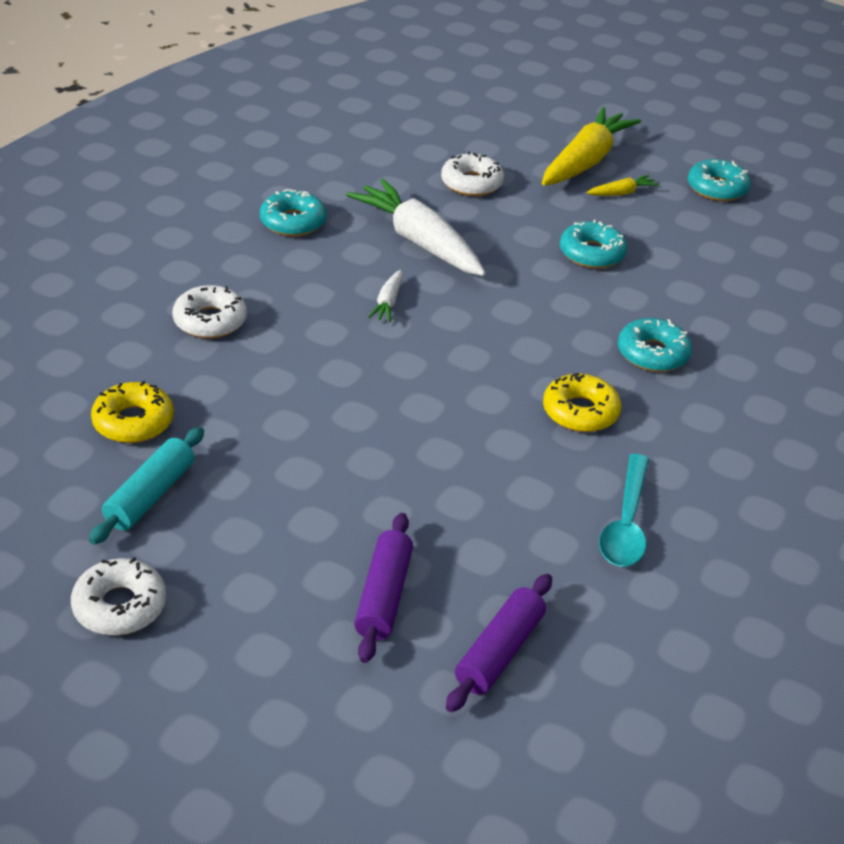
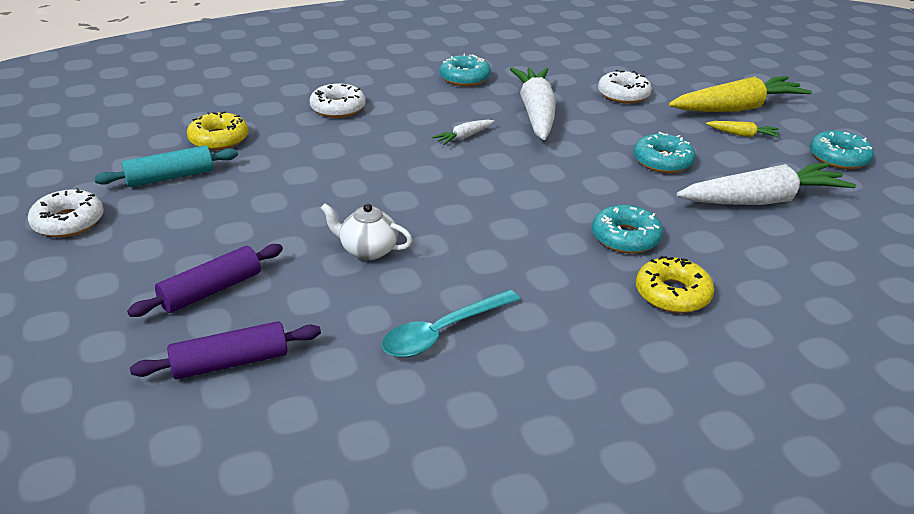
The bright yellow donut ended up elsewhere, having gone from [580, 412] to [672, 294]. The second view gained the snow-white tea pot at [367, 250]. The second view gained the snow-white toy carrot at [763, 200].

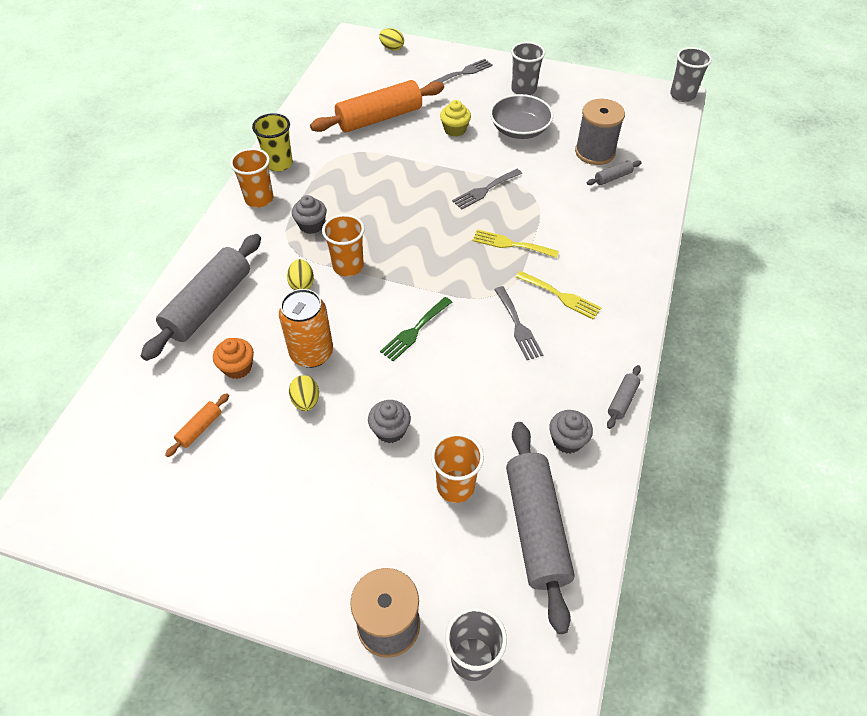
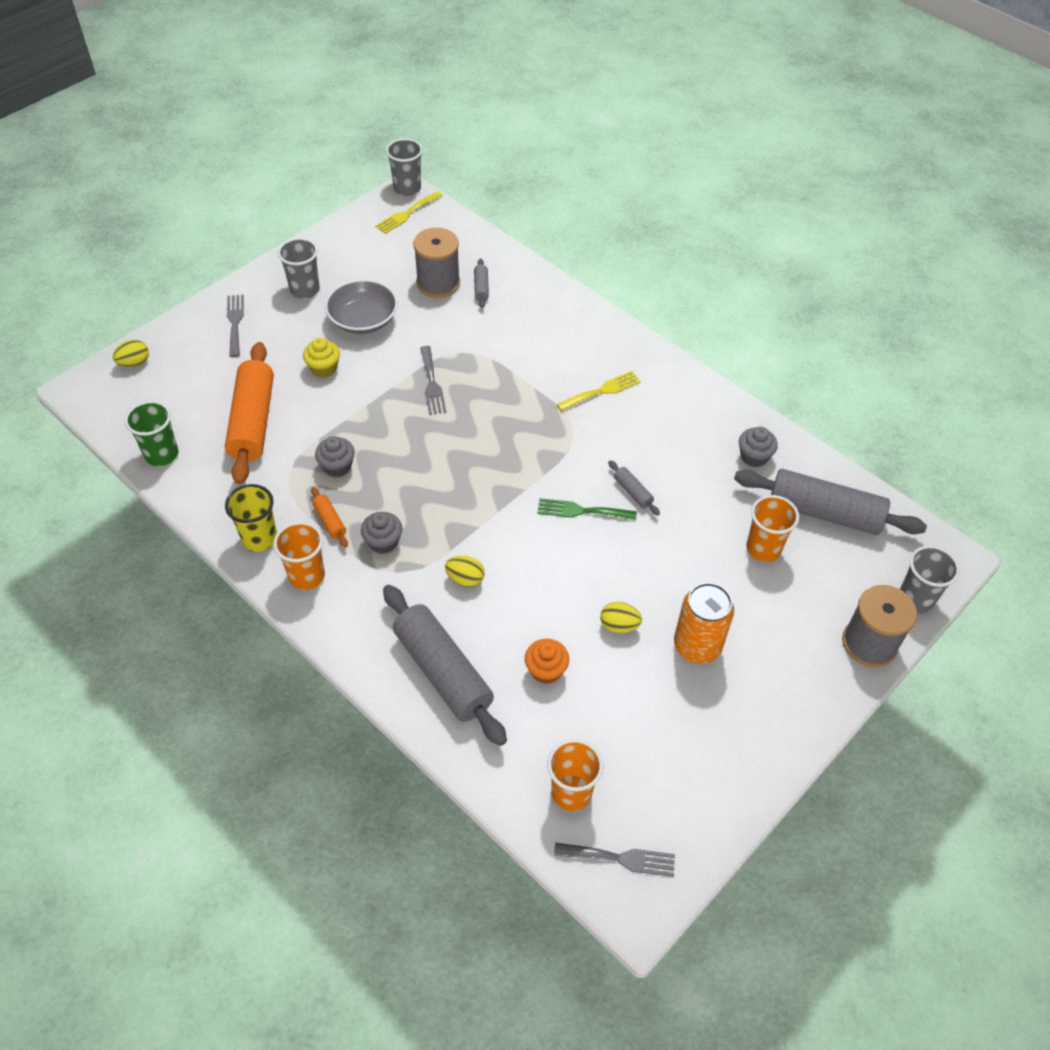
The bright orange rolling pin ended up elsewhere, having gone from [200, 428] to [330, 521]. The bright orange can ended up elsewhere, having gone from [311, 353] to [697, 646]. The bright orange beaker ended up elsewhere, having gone from [348, 266] to [571, 792]. The grey cupcake ended up elsewhere, having gone from [390, 430] to [337, 466]. The emerald dinner fork at [414, 331] ended up facing another way, 120 degrees clockwise from before. The bright yellow dinner fork ended up elsewhere, having gone from [511, 244] to [406, 214]. The grey dinner fork ended up elsewhere, having gone from [518, 326] to [620, 858]. The grey rolling pin ended up elsewhere, having gone from [622, 400] to [632, 492]. The second view gained the emerald beaker at [162, 454].

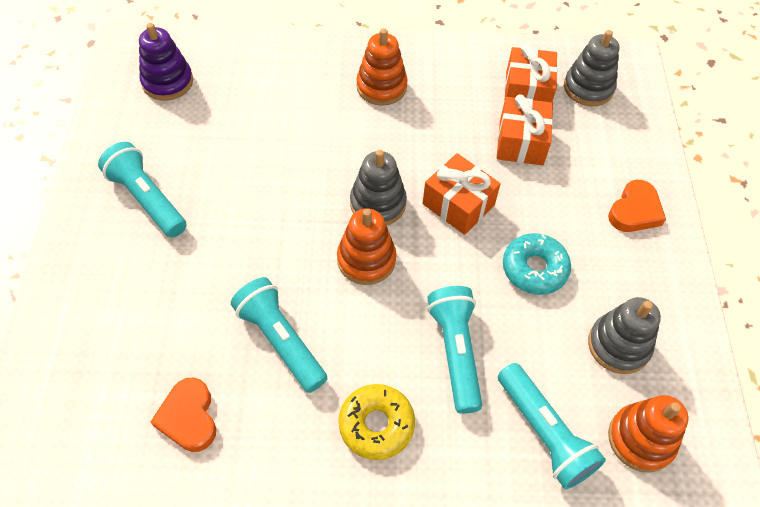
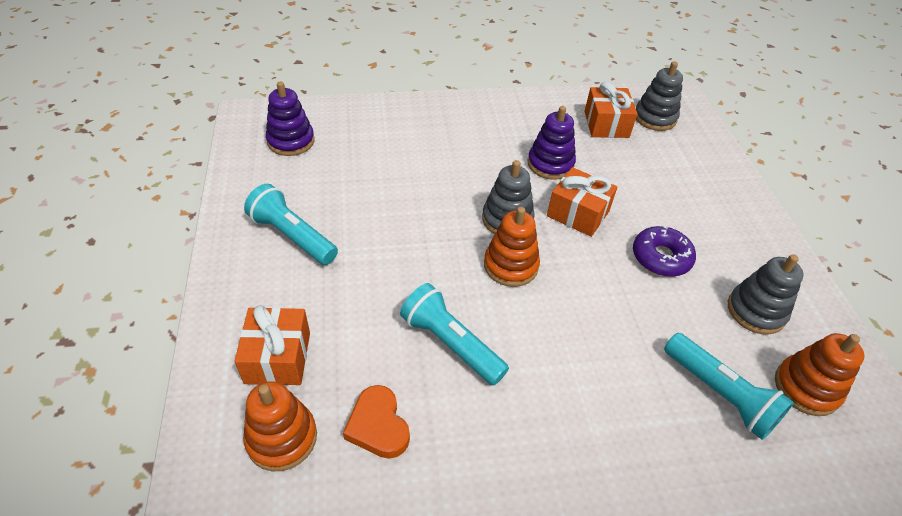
The second view lost the bright yellow donut at [376, 425]. The bright orange stacking rings ended up elsewhere, having gone from [381, 87] to [282, 438]. The second view lost the turquoise torch at [455, 352]. The bright orange present ended up elsewhere, having gone from [521, 142] to [278, 357]. What was the turquoise donut at [534, 269] turned into the purple donut at [661, 257]. The second view lost the bright orange heart shape at [635, 211]. The second view gained the purple stacking rings at [550, 164].

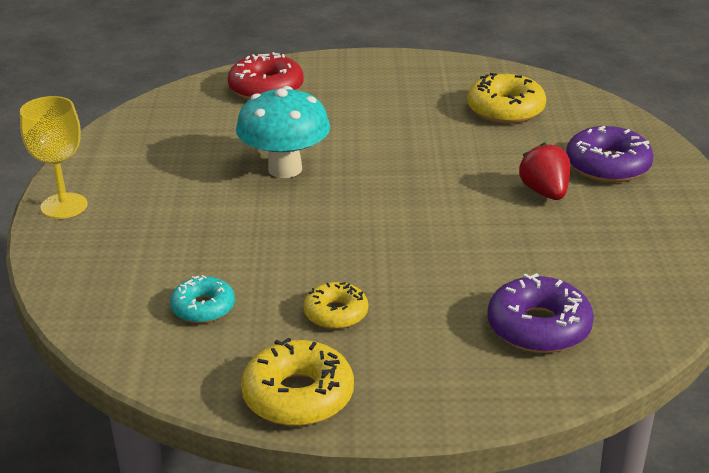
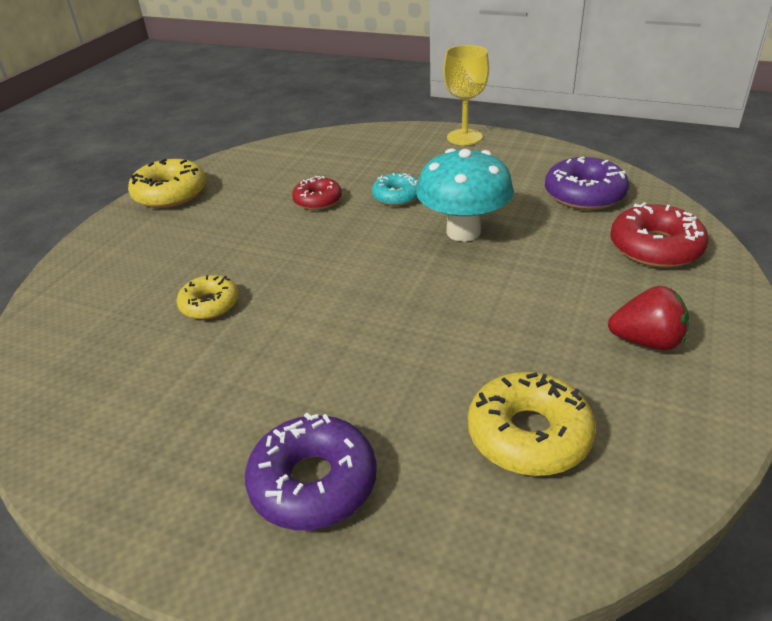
The turquoise donut ended up elsewhere, having gone from [203, 308] to [397, 196]. The bright yellow donut ended up elsewhere, having gone from [336, 313] to [209, 304]. The purple donut ended up elsewhere, having gone from [538, 327] to [584, 194]. The scarlet strawberry ended up elsewhere, having gone from [545, 192] to [646, 341]. The second view gained the scarlet donut at [317, 200].

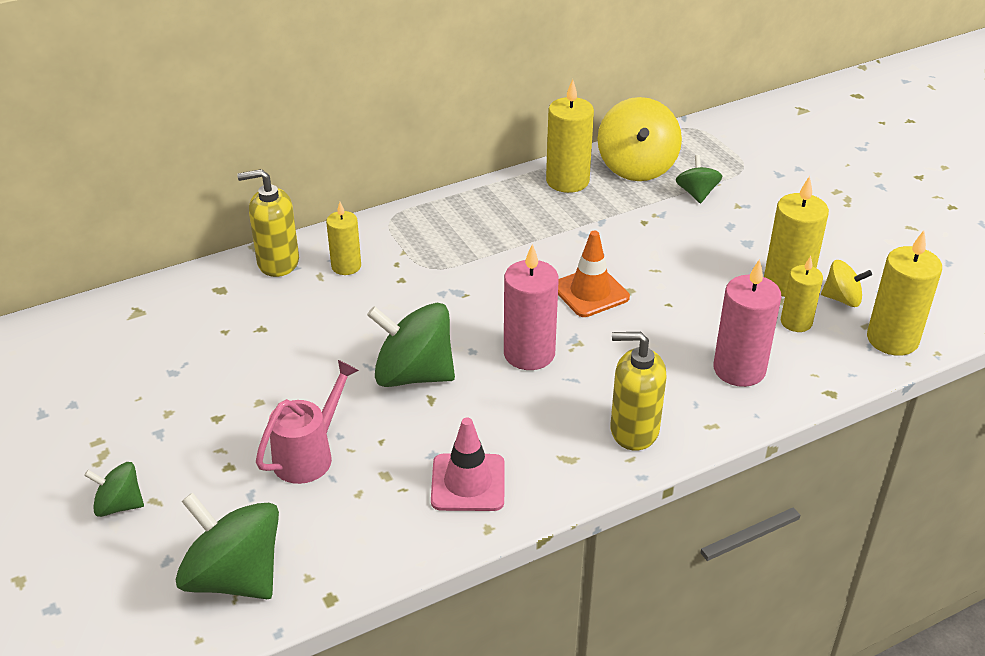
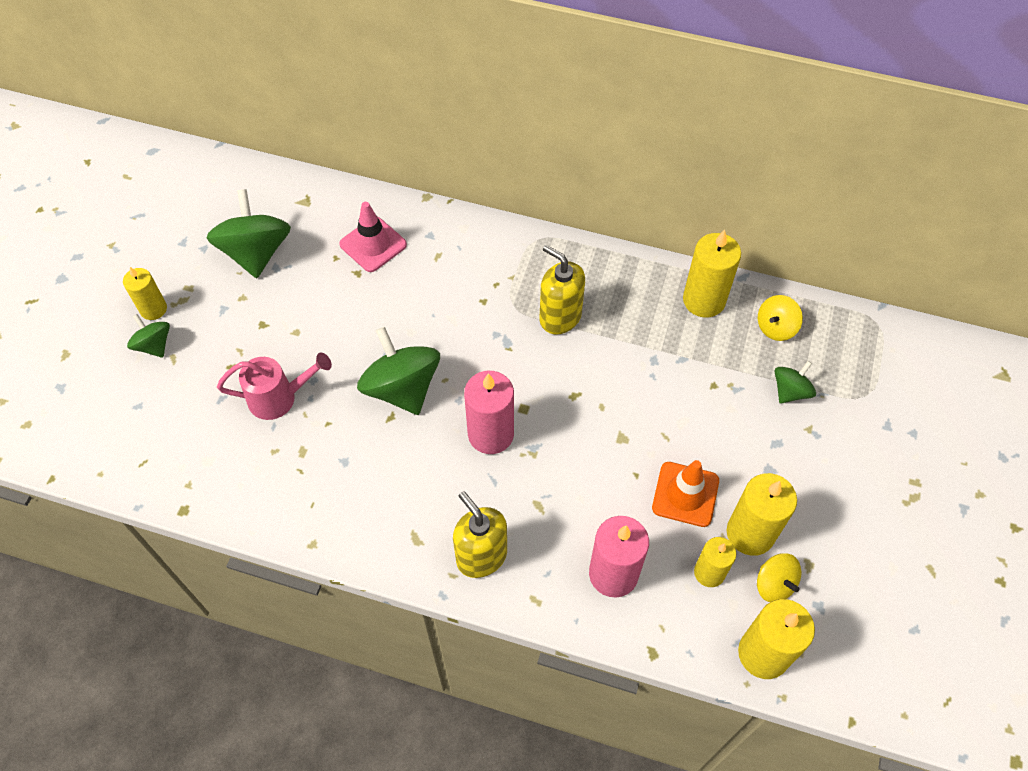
The emerald toy top ended up elsewhere, having gone from [234, 577] to [256, 252]. The bright yellow soap pump ended up elsewhere, having gone from [278, 262] to [560, 317]. The bright yellow wax candle ended up elsewhere, having gone from [346, 266] to [153, 309]. The rose-pink traffic cone ended up elsewhere, having gone from [468, 483] to [373, 244]. The bright orange traffic cone ended up elsewhere, having gone from [590, 292] to [685, 494]. The size of the bright yellow toy top at [636, 167] changed by a factor of 0.54.

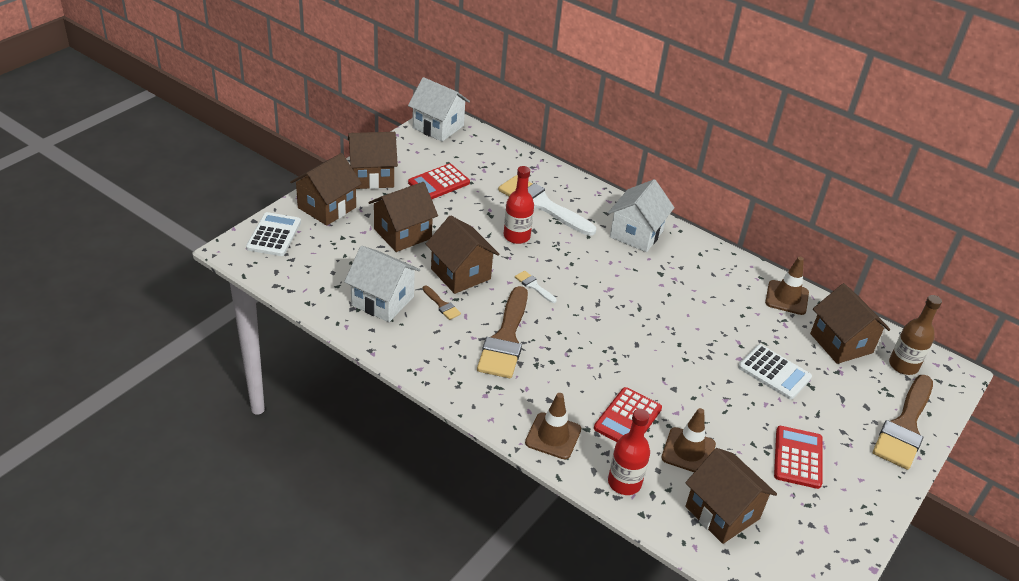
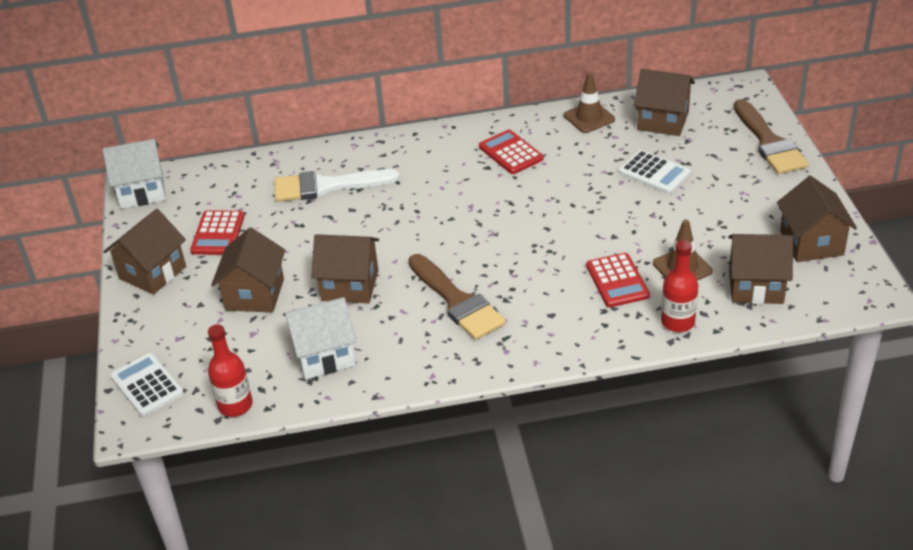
The dark brown cottage ended up elsewhere, having gone from [327, 207] to [811, 243]. The second view lost the dark brown paintbrush at [441, 304]. The scarlet drink bottle ended up elsewhere, having gone from [516, 236] to [235, 405]. The second view lost the snow-white paintbrush at [534, 286]. The second view lost the dark brown traffic cone at [553, 436]. The second view lost the snow-white cottage at [636, 234]. The snow-white adding machine at [774, 372] ended up facing another way, 45 degrees clockwise from before. The scarlet adding machine ended up elsewhere, having gone from [798, 457] to [510, 153]. The second view lost the dark brown drink bottle at [903, 365].

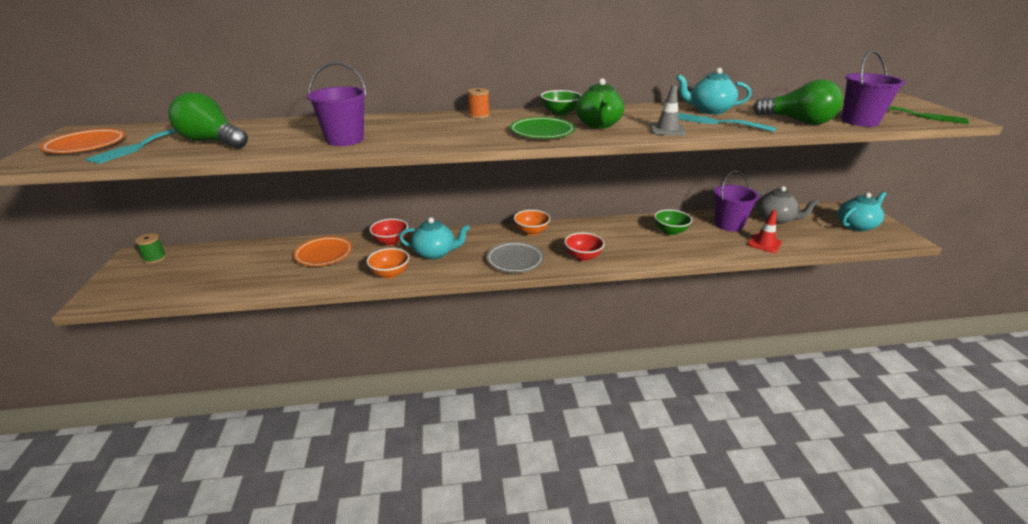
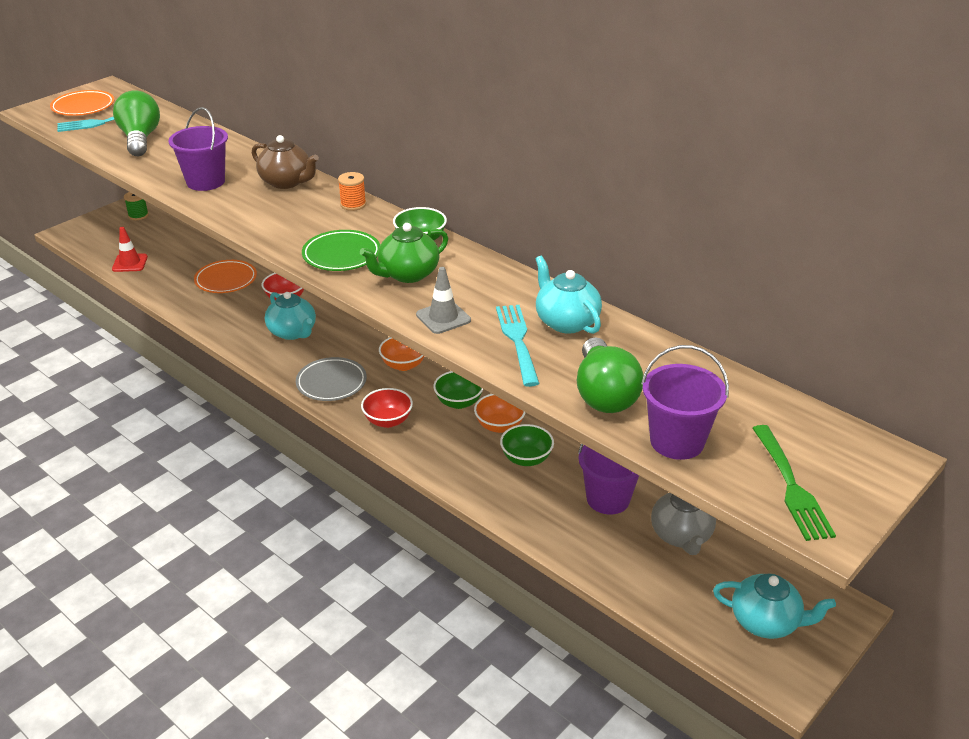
The bright orange bowl ended up elsewhere, having gone from [390, 274] to [499, 426]. The scarlet traffic cone ended up elsewhere, having gone from [764, 243] to [130, 263]. The second view gained the dark brown tea pot at [286, 182]. The second view gained the emerald bowl at [458, 402].

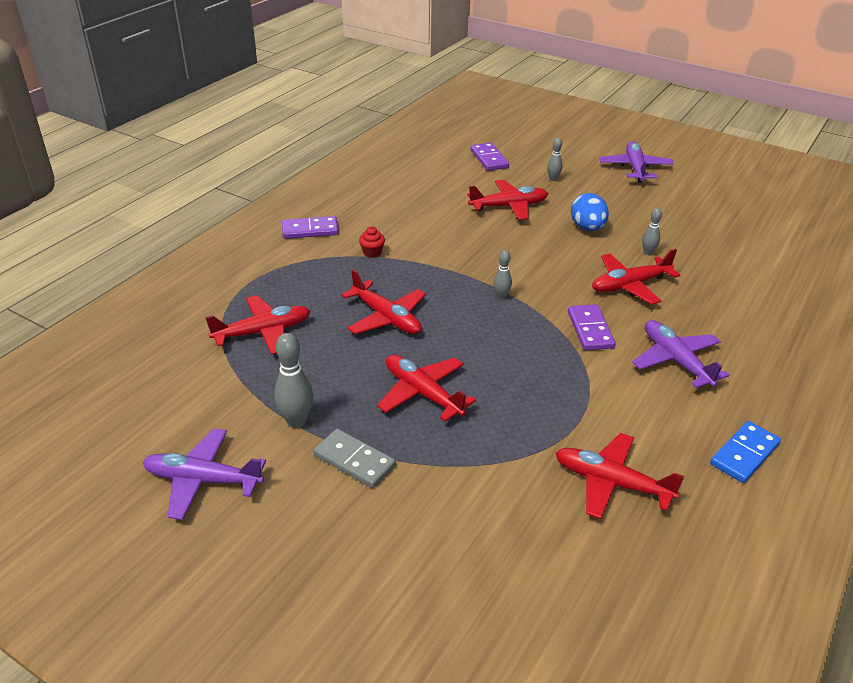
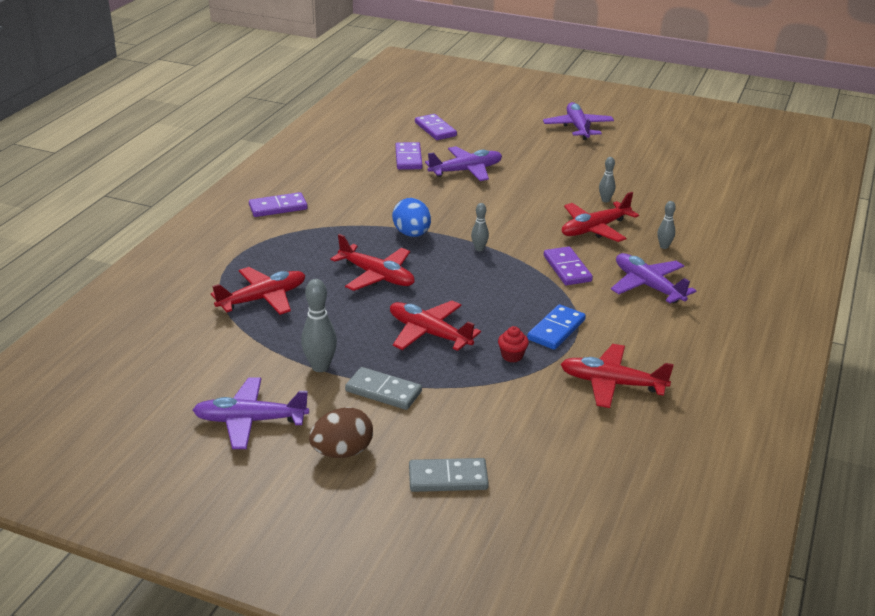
The scarlet cupcake ended up elsewhere, having gone from [372, 253] to [512, 356]. What was the scarlet toy plane at [509, 206] turned into the purple toy plane at [466, 171]. The grey bowling pin ended up elsewhere, having gone from [553, 179] to [664, 246]. The blue toy egg ended up elsewhere, having gone from [587, 228] to [412, 234]. The blue domino ended up elsewhere, having gone from [744, 454] to [556, 329]. The second view gained the dark brown toy egg at [342, 452]. The second view gained the purple domino at [408, 158]. The second view gained the grey domino at [448, 478].

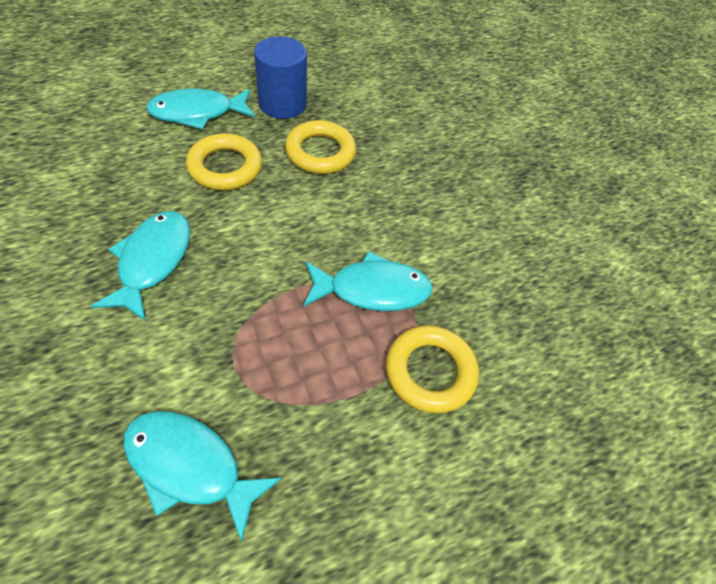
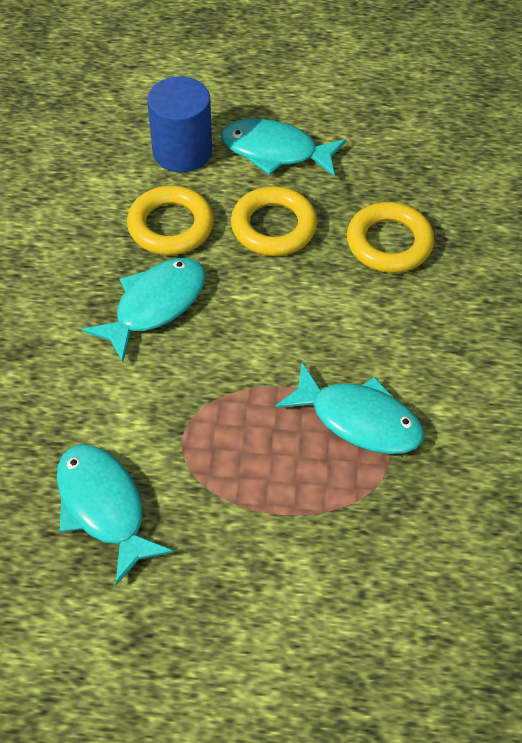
The blue solid cylinder ended up elsewhere, having gone from [282, 104] to [182, 151]. The bright yellow torus ended up elsewhere, having gone from [430, 372] to [170, 226].

